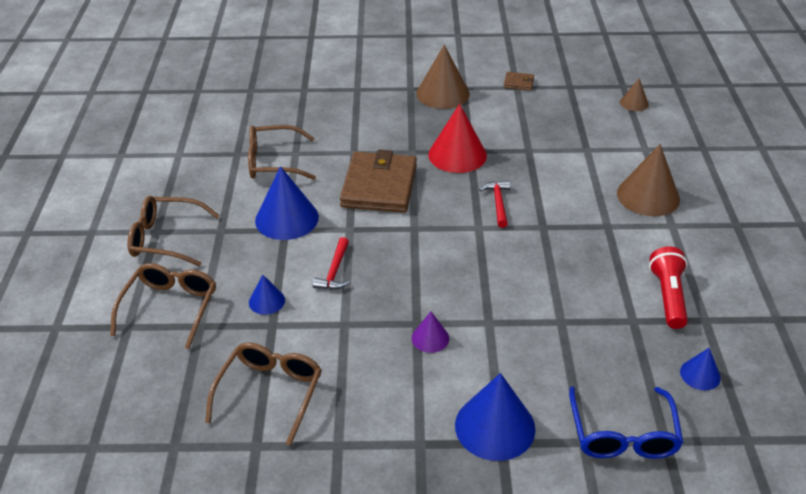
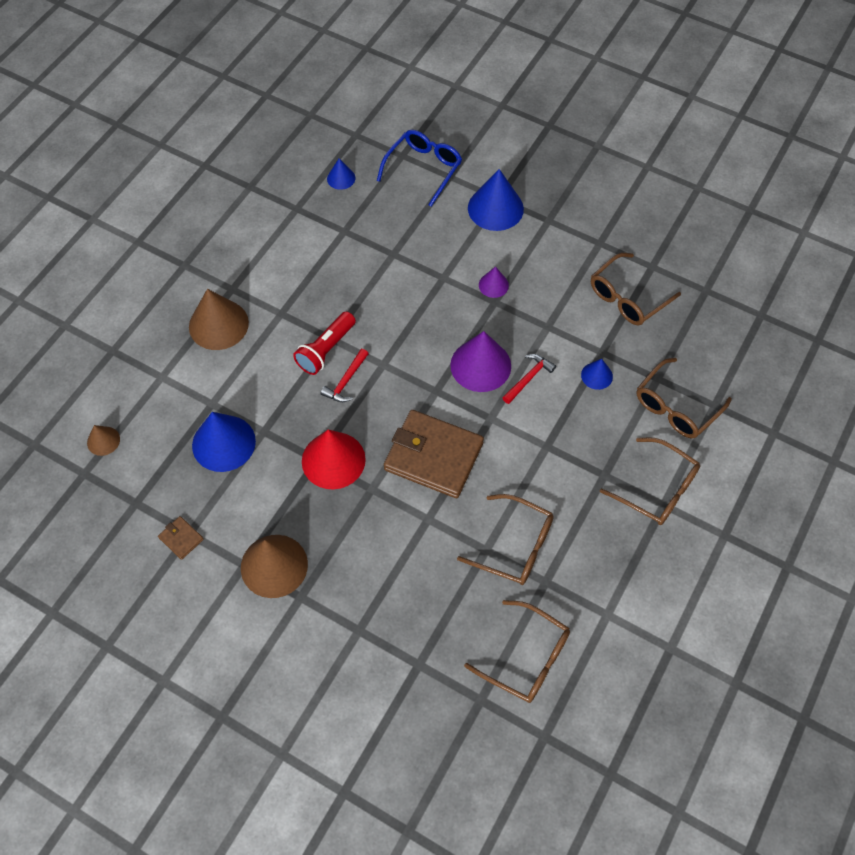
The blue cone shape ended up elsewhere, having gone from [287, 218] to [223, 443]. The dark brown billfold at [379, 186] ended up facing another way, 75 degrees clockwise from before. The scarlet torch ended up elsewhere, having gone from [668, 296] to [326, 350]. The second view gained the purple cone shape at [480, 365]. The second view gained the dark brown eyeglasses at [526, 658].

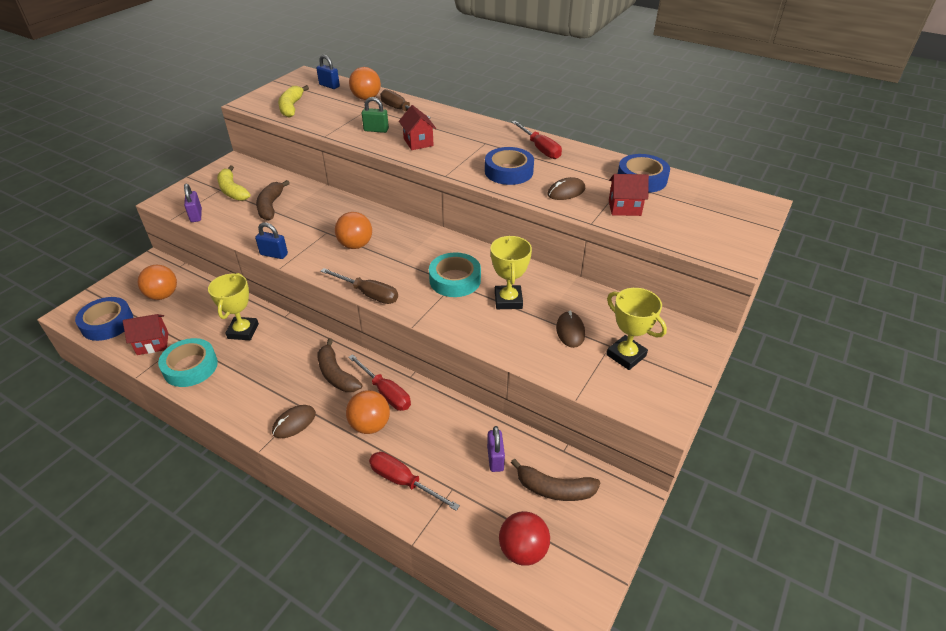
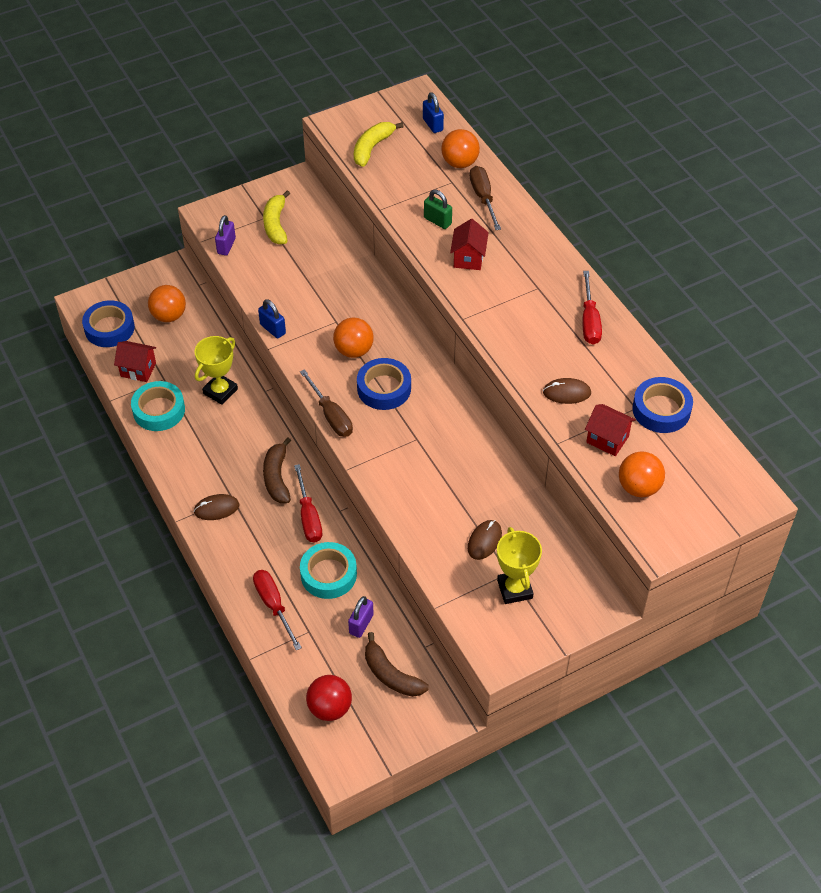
The second view lost the dark brown banana at [271, 206]. The bright orange sphere ended up elsewhere, having gone from [370, 425] to [638, 487]. The turquoise tape ended up elsewhere, having gone from [455, 280] to [328, 574]. The blue tape ended up elsewhere, having gone from [509, 171] to [384, 388]. The second view lost the bright yellow award cup at [508, 300].

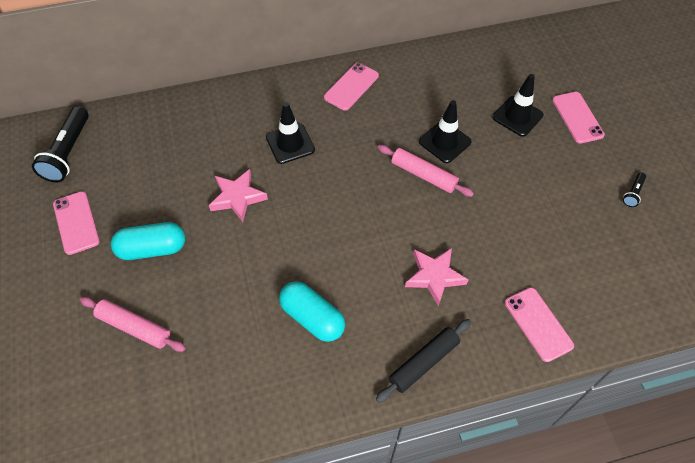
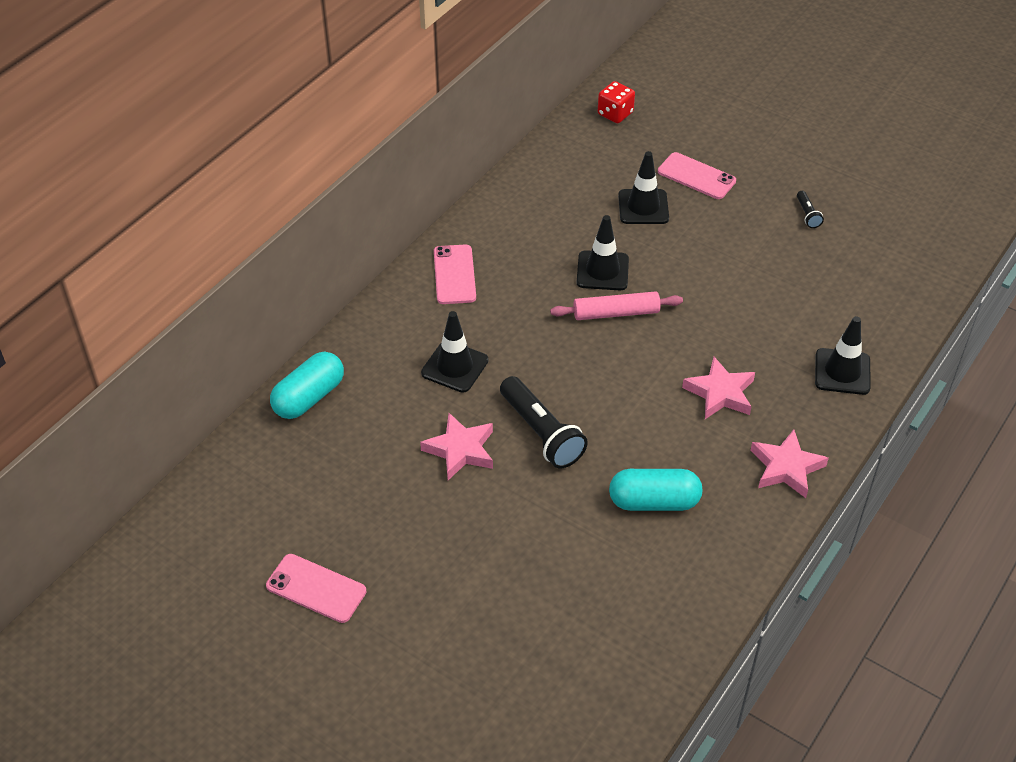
The ebony torch ended up elsewhere, having gone from [68, 153] to [541, 433]. The second view lost the rose-pink rolling pin at [134, 327]. The turquoise pill shape ended up elsewhere, having gone from [152, 249] to [309, 397]. Where the ebony rolling pin stood at [423, 362], the rose-pink star came to stand at [786, 467]. Where the rose-pink smartphone stood at [538, 324], the ebony traffic cone came to stand at [842, 372]. The second view gained the scarlet dice at [615, 114].

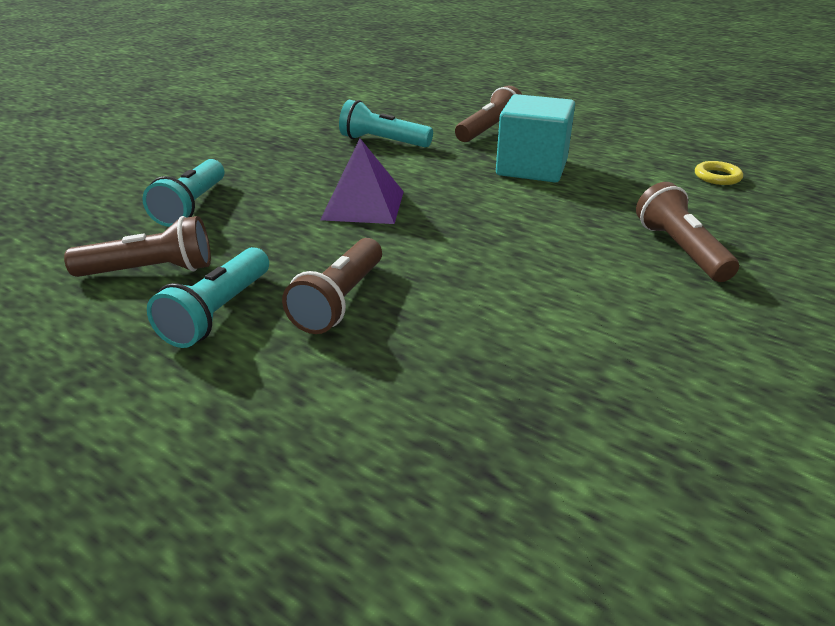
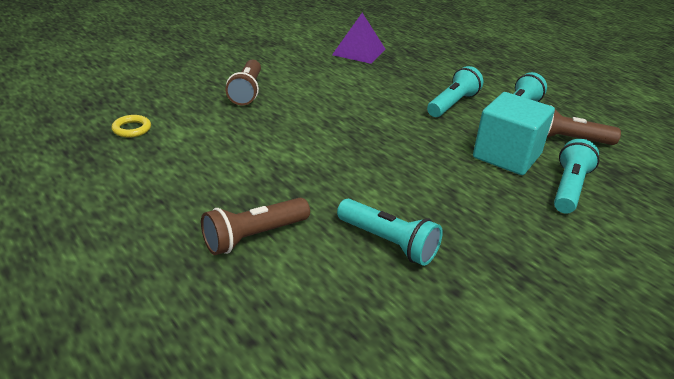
What was the dark brown torch at [339, 300] turned into the turquoise torch at [453, 104]. The purple pyramid shape ended up elsewhere, having gone from [363, 205] to [359, 52]. The turquoise block ended up elsewhere, having gone from [532, 167] to [507, 156].

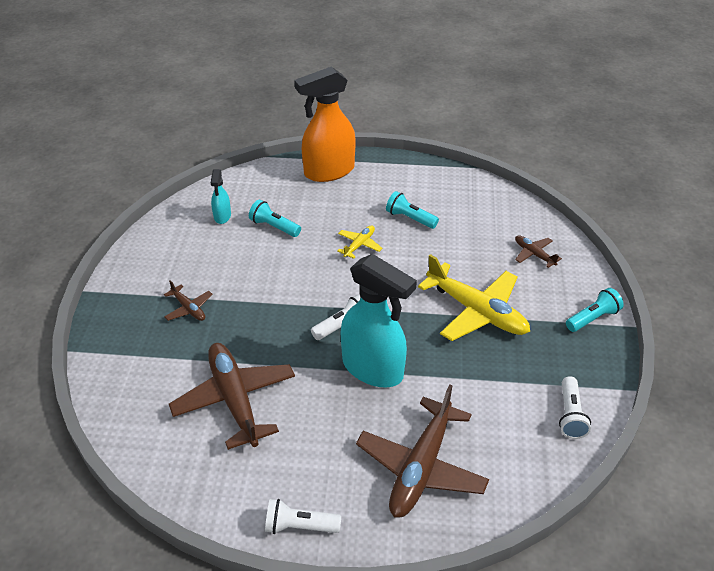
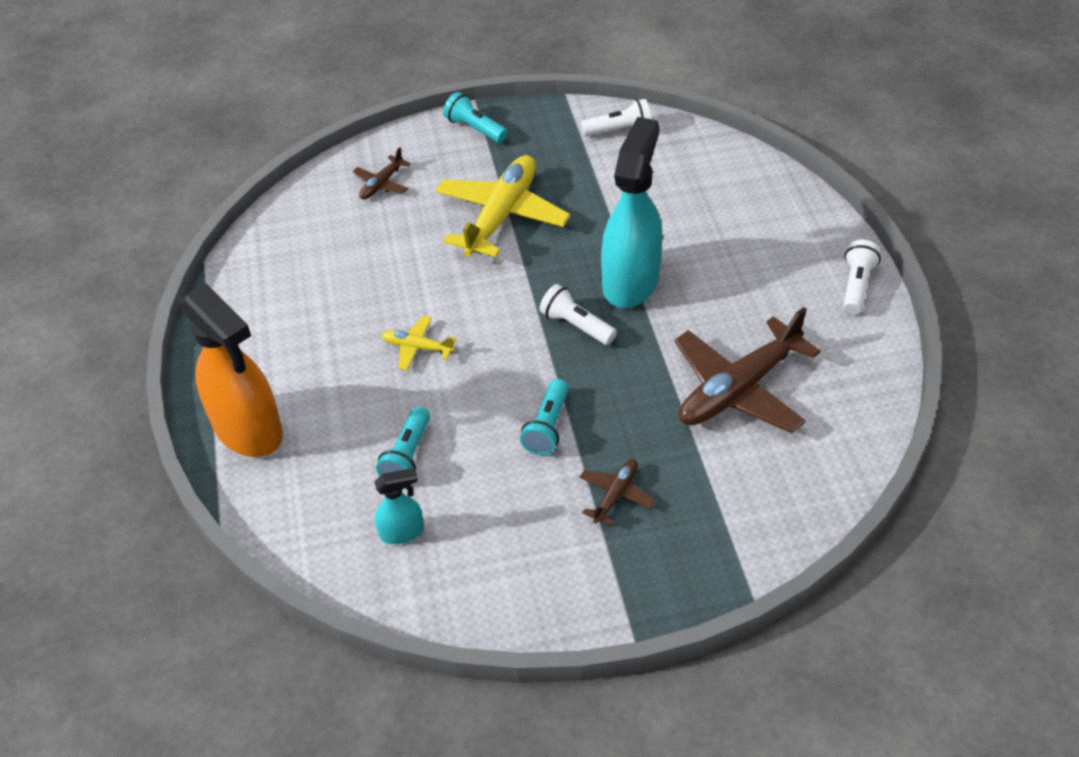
The snow-white torch at [299, 526] ended up facing another way, 150 degrees counterclockwise from before. The second view lost the dark brown toy plane at [421, 467]. The turquoise torch ended up elsewhere, having gone from [410, 218] to [547, 426].

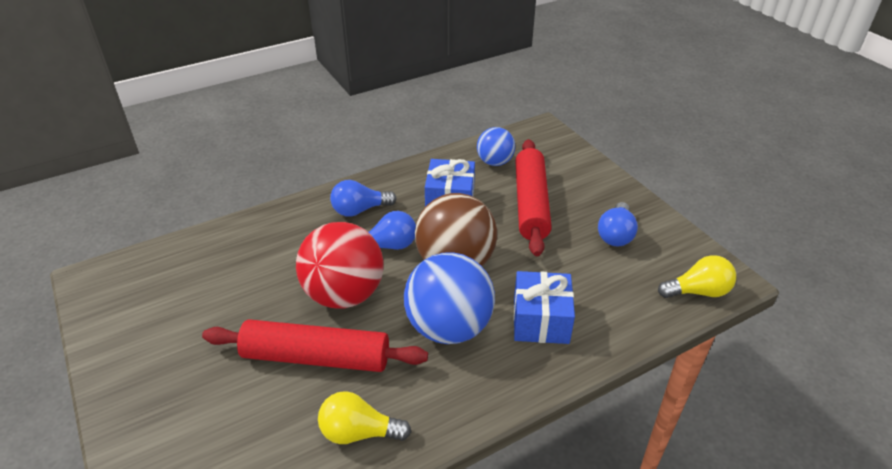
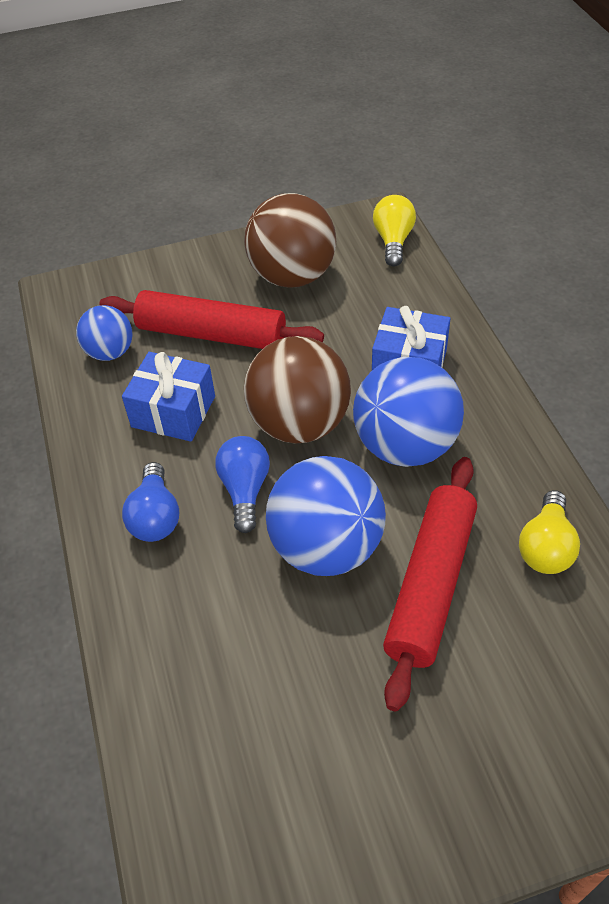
What was the scarlet sphere at [344, 294] turned into the blue sphere at [326, 547]. Where the blue lightbulb stood at [615, 235], the dark brown sphere came to stand at [292, 276].

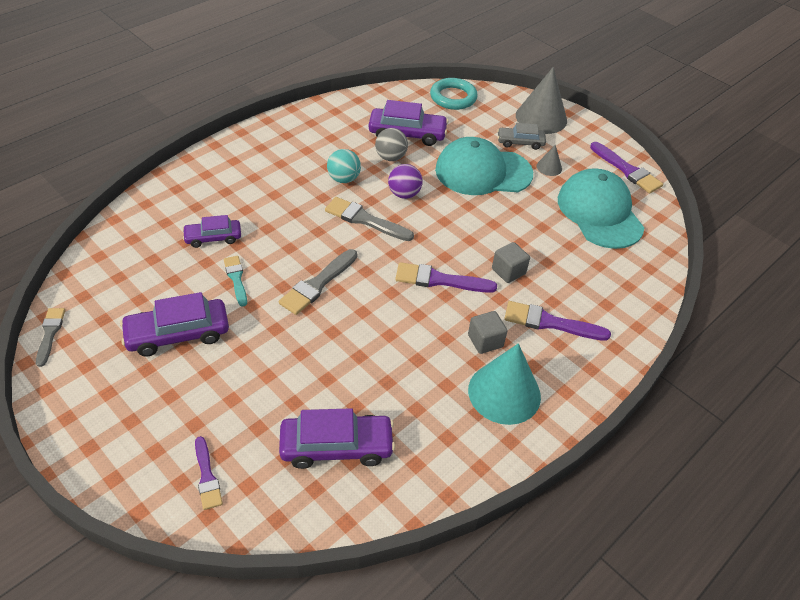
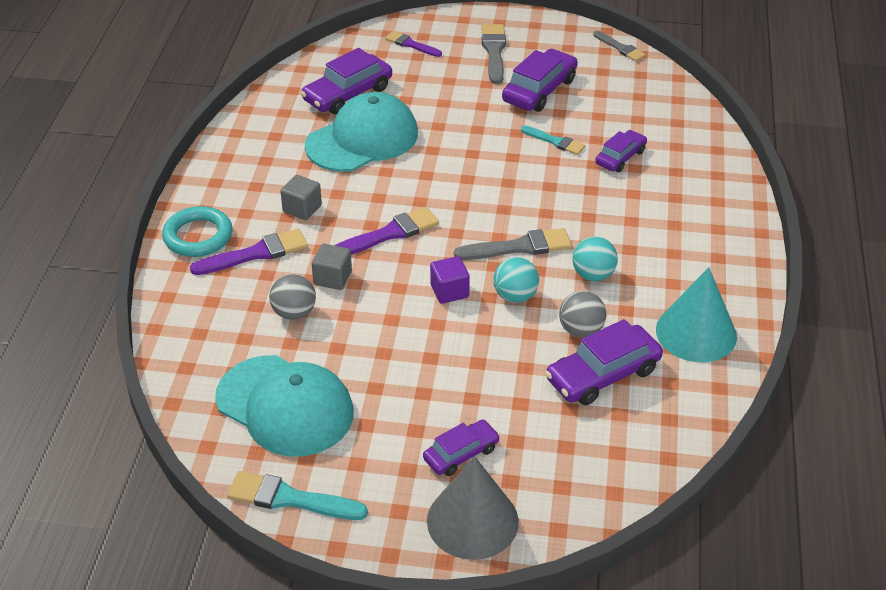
The grey paintbrush ended up elsewhere, having gone from [317, 284] to [494, 51]. What was the purple sphere at [404, 194] turned into the turquoise sphere at [515, 296]. The turquoise torus ended up elsewhere, having gone from [453, 97] to [198, 236]. The turquoise cap ended up elsewhere, having gone from [483, 172] to [362, 139]. The turquoise cone shape ended up elsewhere, having gone from [504, 393] to [696, 333]. What was the grey car at [520, 142] turned into the purple car at [461, 454]. The second view lost the grey cone shape at [549, 167]. What was the purple paintbrush at [627, 170] turned into the turquoise paintbrush at [290, 499]. The second view gained the grey sphere at [294, 313]. The second view gained the purple block at [449, 291].

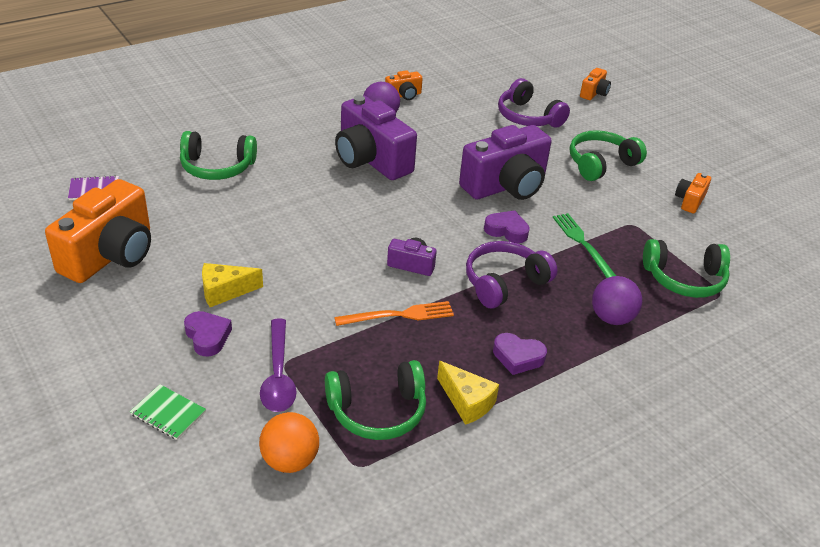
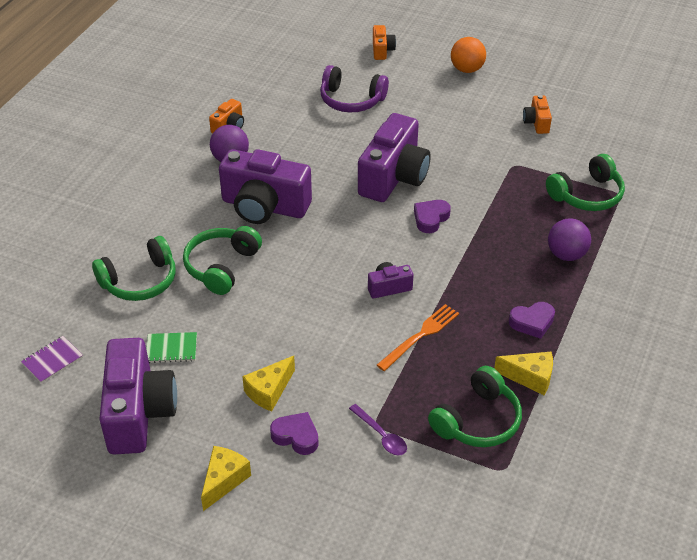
What was the bright orange photo camera at [111, 255] turned into the purple photo camera at [138, 412]. The emerald exercise book ended up elsewhere, having gone from [168, 413] to [171, 349]. The bright orange sphere ended up elsewhere, having gone from [290, 460] to [467, 69]. The size of the purple teaspoon at [278, 375] changed by a factor of 0.66. The second view lost the purple headset at [504, 283]. The purple heart shape at [506, 230] ended up facing another way, 45 degrees counterclockwise from before. The second view lost the emerald dinner fork at [583, 244]. The emerald headset ended up elsewhere, having gone from [601, 164] to [221, 266]. The second view gained the bright yellow cheese wedge at [224, 480].

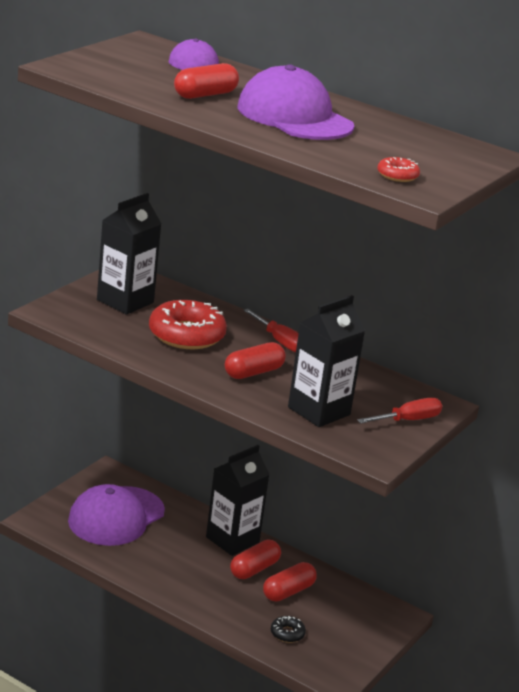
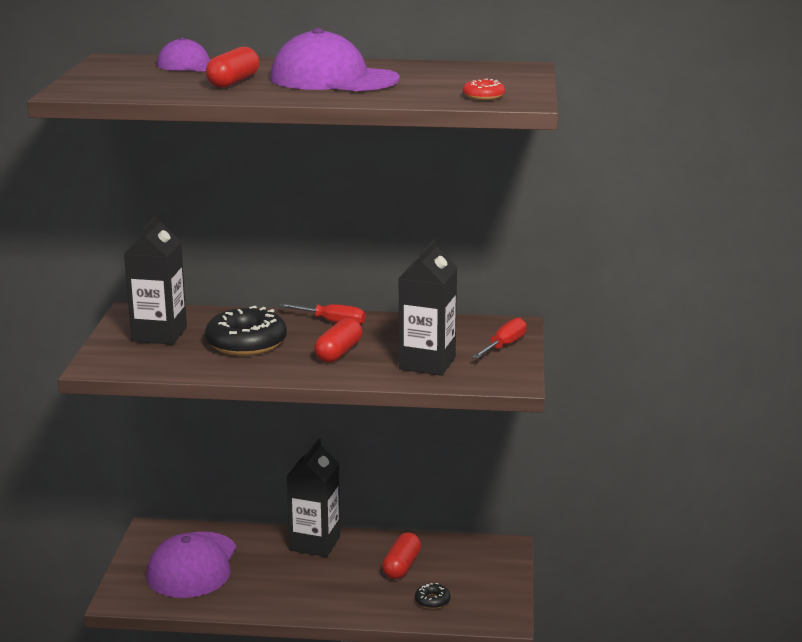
What was the scarlet donut at [186, 335] turned into the ebony donut at [246, 343]. The second view lost the scarlet pill shape at [254, 569].

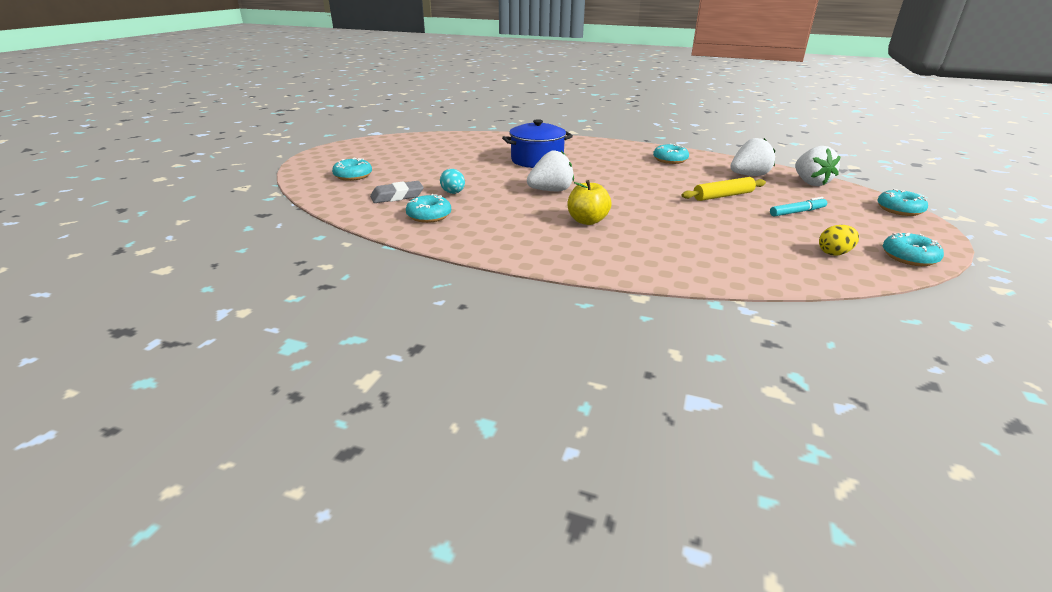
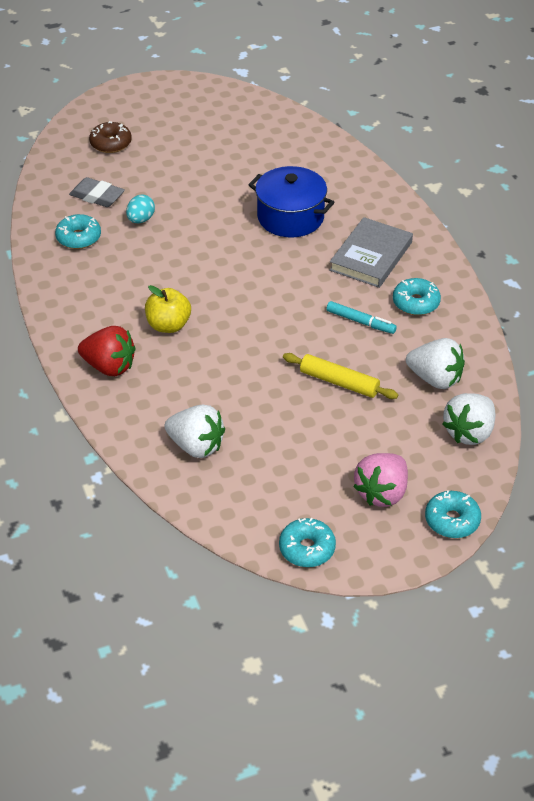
What was the turquoise donut at [353, 176] turned into the dark brown donut at [111, 143]. The snow-white strawberry ended up elsewhere, having gone from [551, 190] to [196, 446]. The turquoise marker ended up elsewhere, having gone from [797, 212] to [360, 322]. The second view lost the bright yellow toy egg at [834, 253]. The second view gained the scarlet strawberry at [109, 366]. The second view gained the grey hardback at [371, 256]. The second view gained the rose-pink strawberry at [382, 493].

